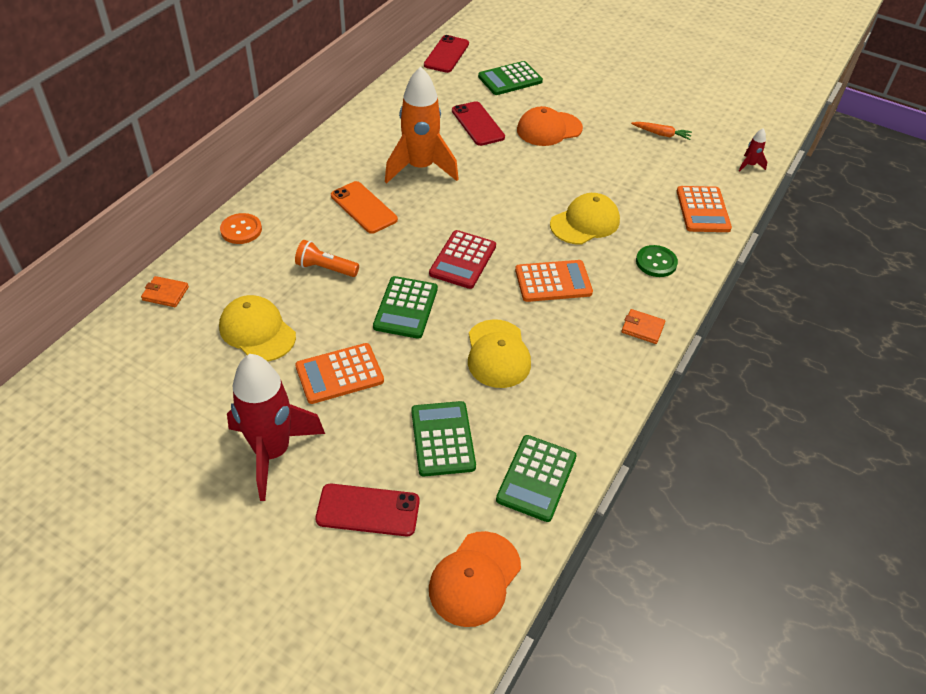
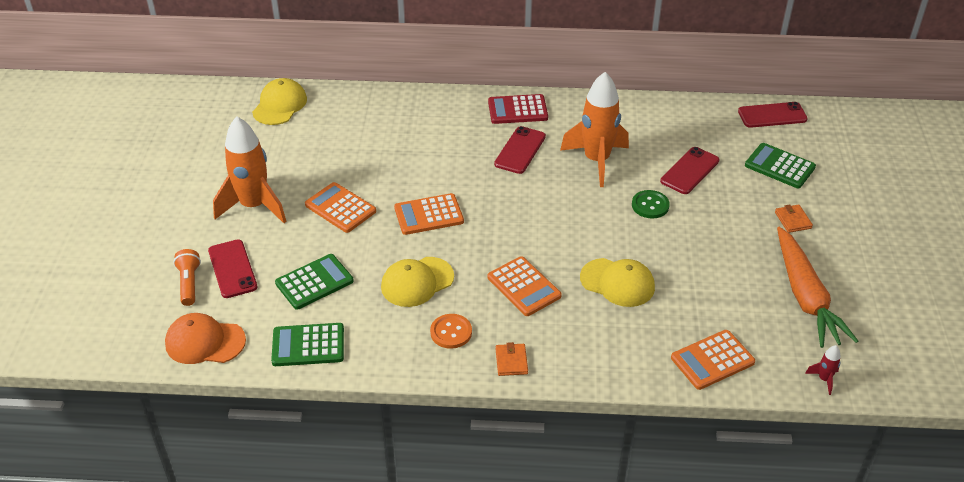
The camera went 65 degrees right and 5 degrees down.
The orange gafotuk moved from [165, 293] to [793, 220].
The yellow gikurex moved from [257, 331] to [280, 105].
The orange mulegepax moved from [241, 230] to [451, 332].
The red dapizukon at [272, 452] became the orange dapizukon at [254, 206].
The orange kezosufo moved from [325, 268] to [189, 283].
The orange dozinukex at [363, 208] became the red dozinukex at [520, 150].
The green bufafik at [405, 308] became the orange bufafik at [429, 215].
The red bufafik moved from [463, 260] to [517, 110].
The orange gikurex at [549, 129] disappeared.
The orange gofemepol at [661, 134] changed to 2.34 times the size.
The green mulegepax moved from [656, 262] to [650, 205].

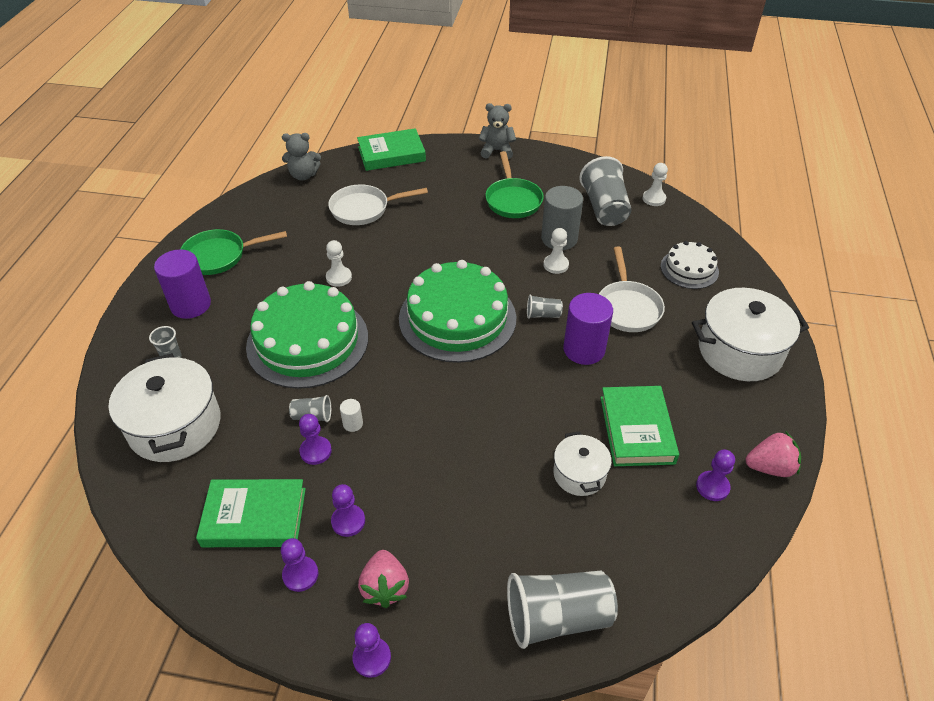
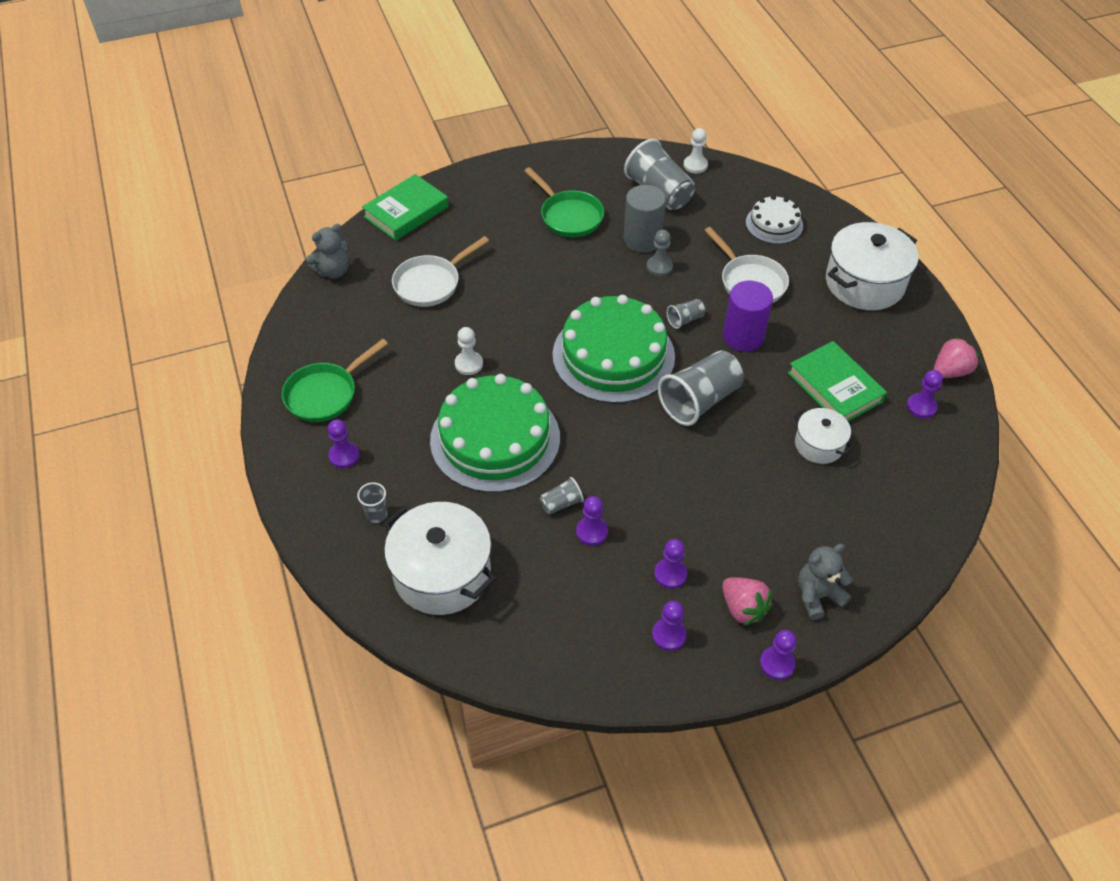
The camera went 30 degrees left and 5 degrees up.
The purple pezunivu at [191, 305] was replaced by the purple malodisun at [344, 456].
The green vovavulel at [254, 517] disappeared.
The white pezunivu at [353, 424] disappeared.
The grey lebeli moved from [497, 151] to [817, 596].
The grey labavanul moved from [557, 617] to [699, 401].
The white malodisun at [556, 265] became the grey malodisun at [659, 267].

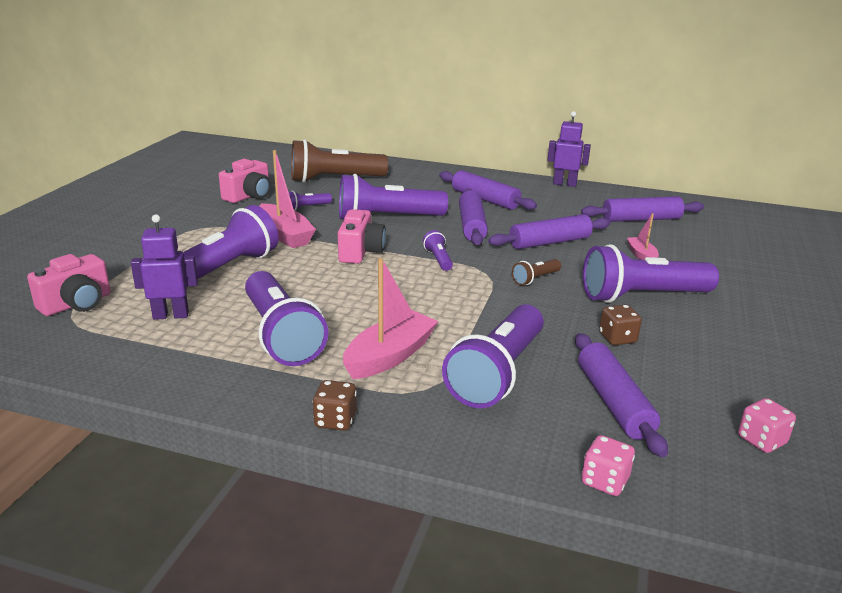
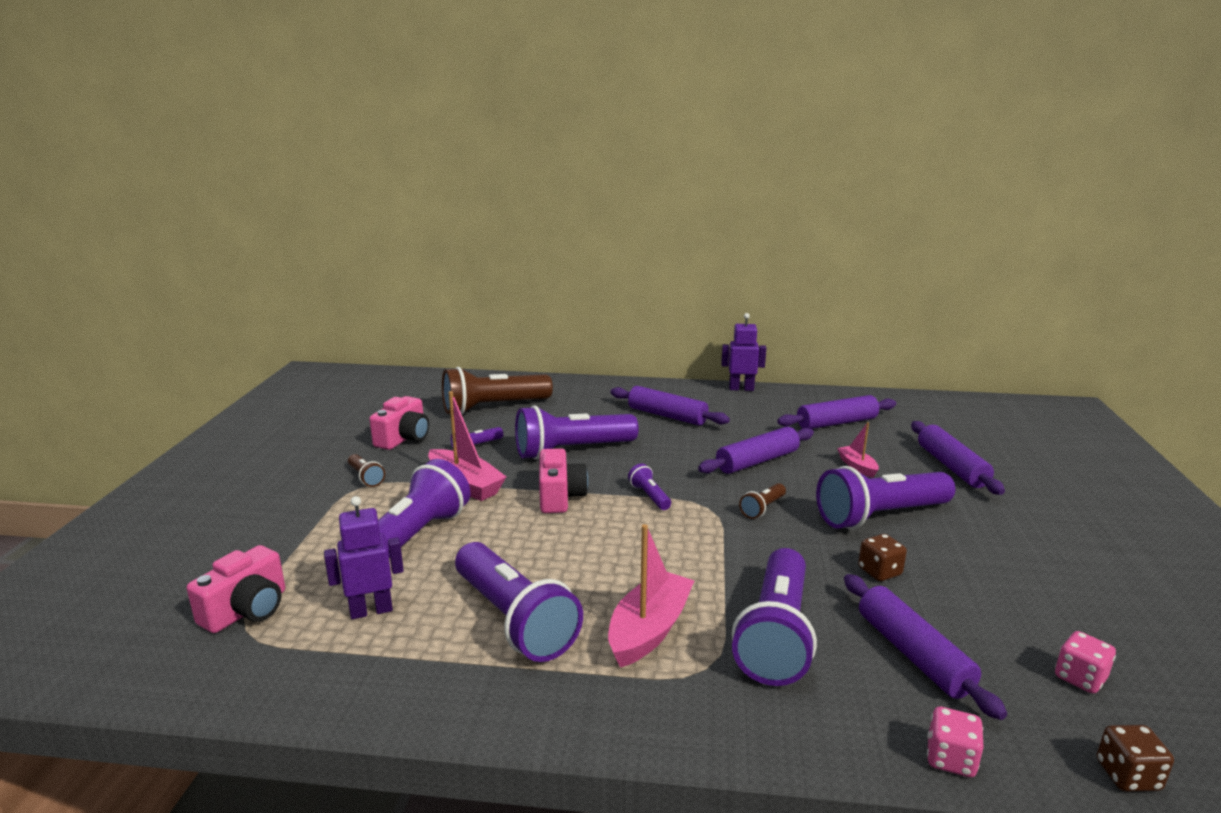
The camera went 10 degrees left and 5 degrees down.
The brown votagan moved from [335, 420] to [1127, 775].
The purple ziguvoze moved from [472, 226] to [951, 467].
The brown kezosufo at [366, 477] appeared.

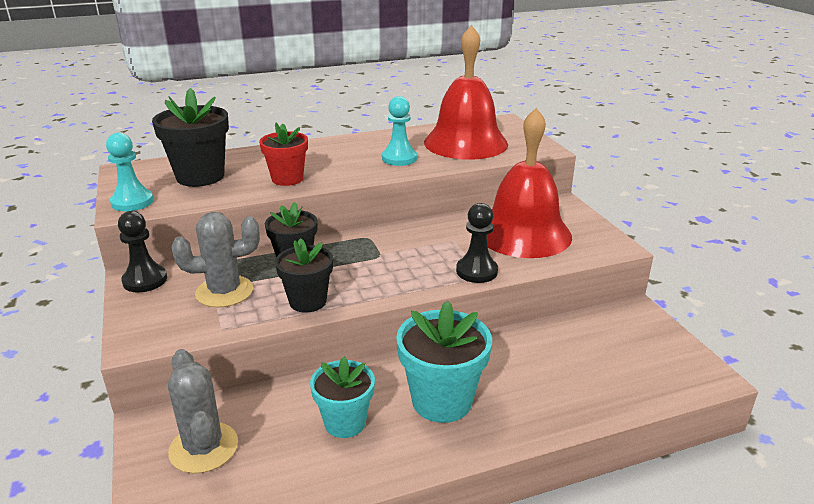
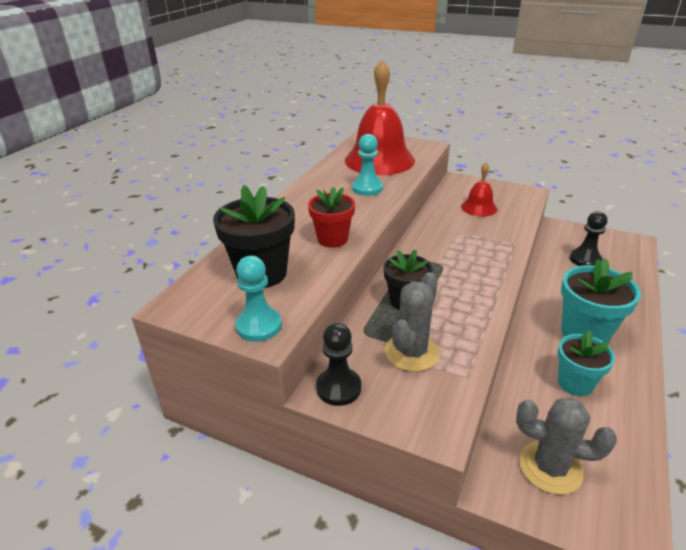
The camera went 45 degrees left and 5 degrees up.
The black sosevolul at [308, 301] disappeared.
The black malodisun moved from [476, 271] to [585, 259].
The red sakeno at [523, 233] changed to 0.49 times the size.

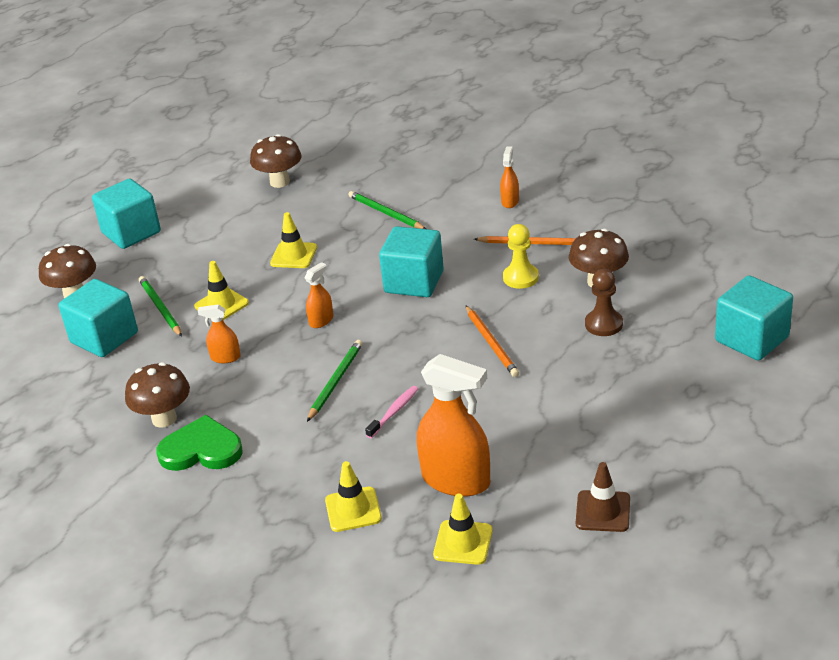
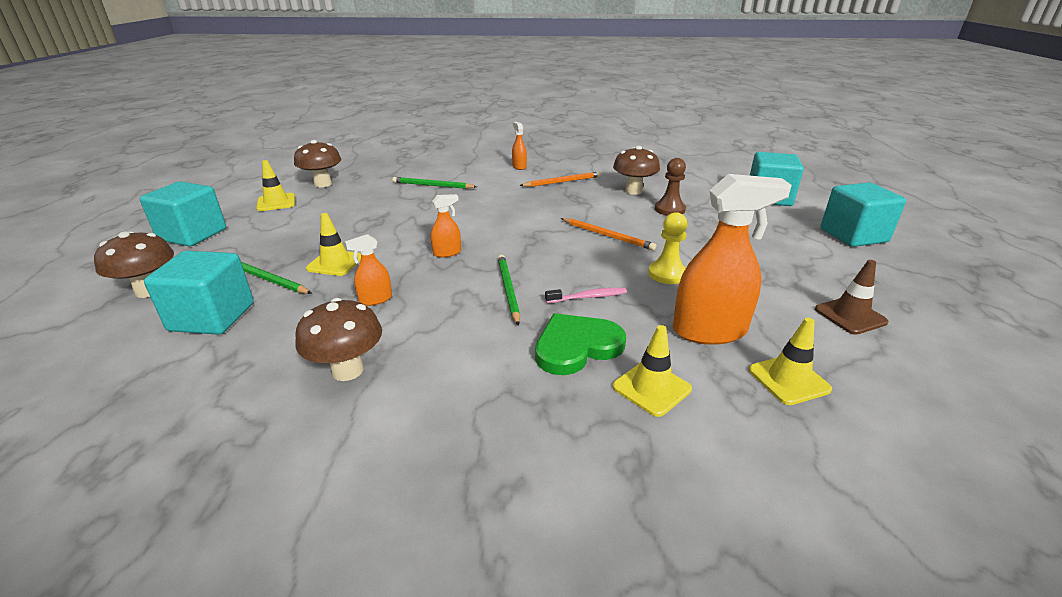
The camera went 35 degrees left and 5 degrees down.
The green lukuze moved from [201, 449] to [576, 346].
The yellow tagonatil moved from [293, 255] to [276, 202].
The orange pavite at [321, 320] turned 60 degrees clockwise.
The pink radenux at [394, 412] turned 75 degrees clockwise.
The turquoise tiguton moved from [414, 282] to [853, 235].
The yellow malodisun moved from [520, 278] to [667, 274].

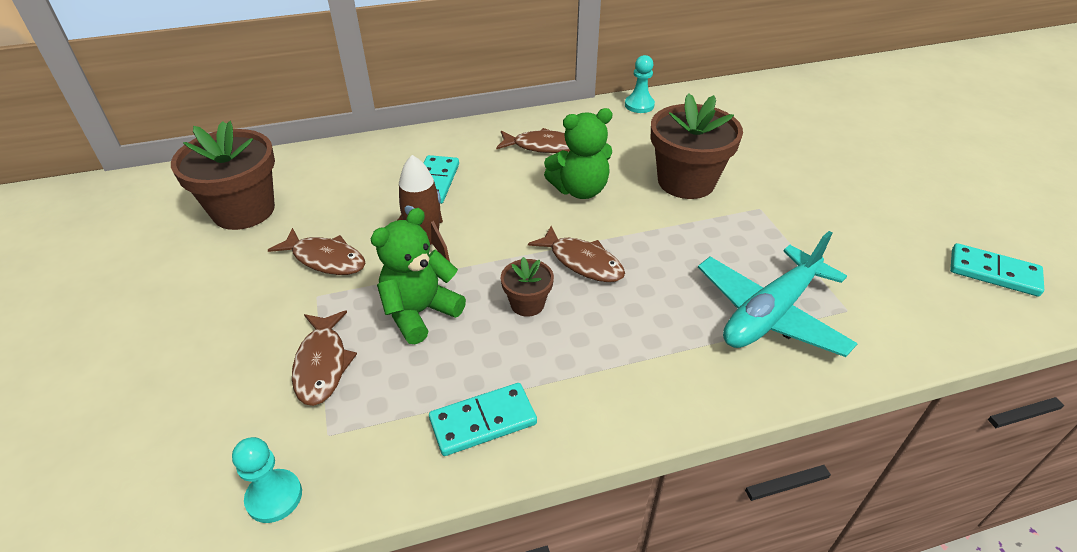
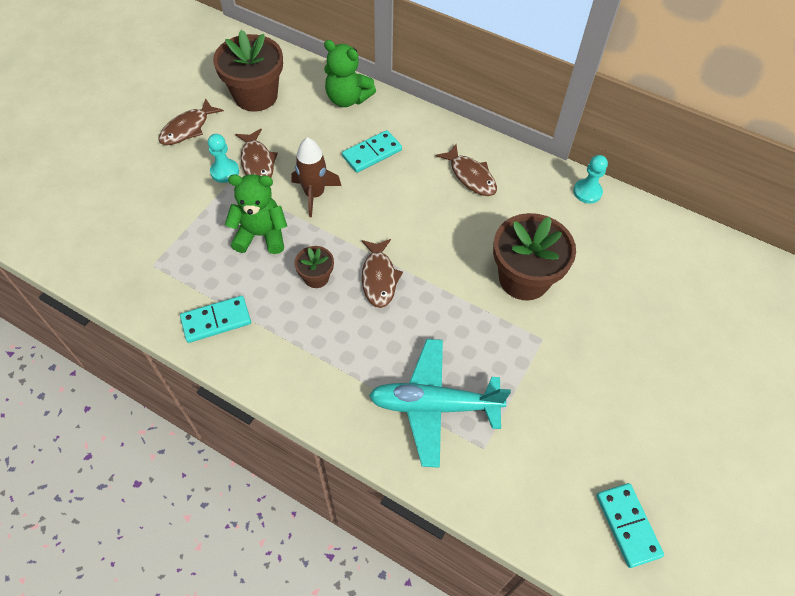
The camera went 45 degrees right and 15 degrees up.
The turquoise malodisun moved from [274, 497] to [225, 172].
The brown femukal moved from [322, 364] to [188, 128].
The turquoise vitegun at [483, 421] turned 45 degrees counterclockwise.
The green lebeli moved from [580, 190] to [347, 99].

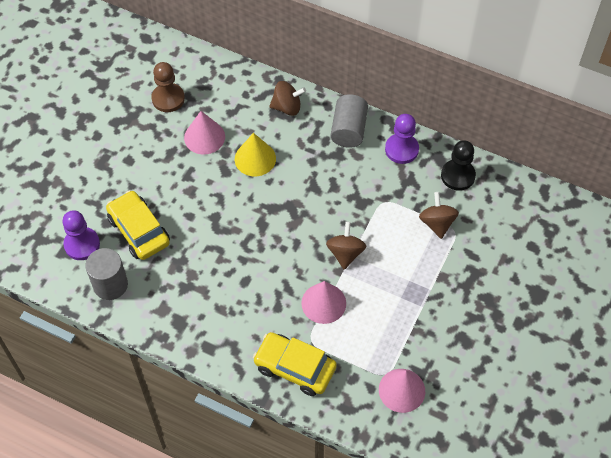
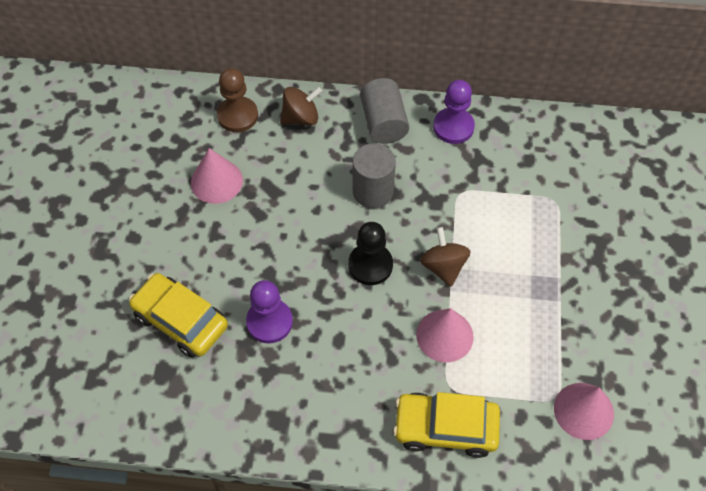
The camera went 20 degrees left and 0 degrees up.
The purple malodisun moved from [82, 244] to [269, 322].
The grey pezunivu moved from [110, 285] to [373, 191].
The brown malodisun moved from [168, 99] to [237, 116].
The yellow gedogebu at [255, 158] disappeared.
The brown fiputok at [437, 223] disappeared.
The black malodisun moved from [458, 176] to [370, 265].

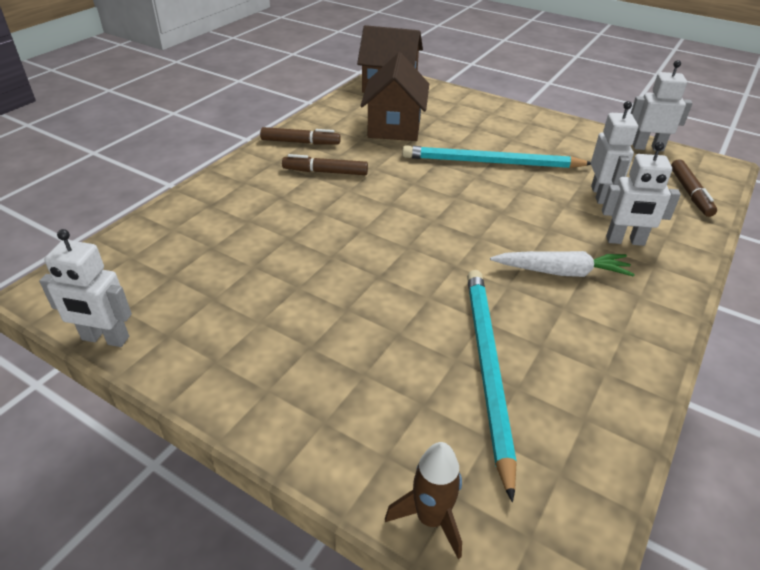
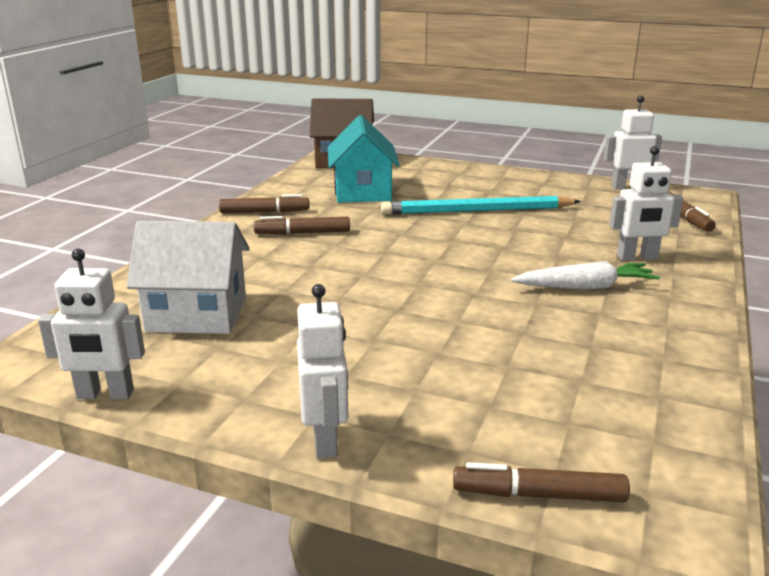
The camera went 10 degrees left and 15 degrees down.
The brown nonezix at [394, 127] became the turquoise nonezix at [362, 192].
The brown dapizukon at [431, 518] was replaced by the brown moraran at [539, 495].
The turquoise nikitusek at [487, 368] disappeared.
The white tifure moved from [600, 195] to [325, 440].
The white nonezix at [197, 314] appeared.

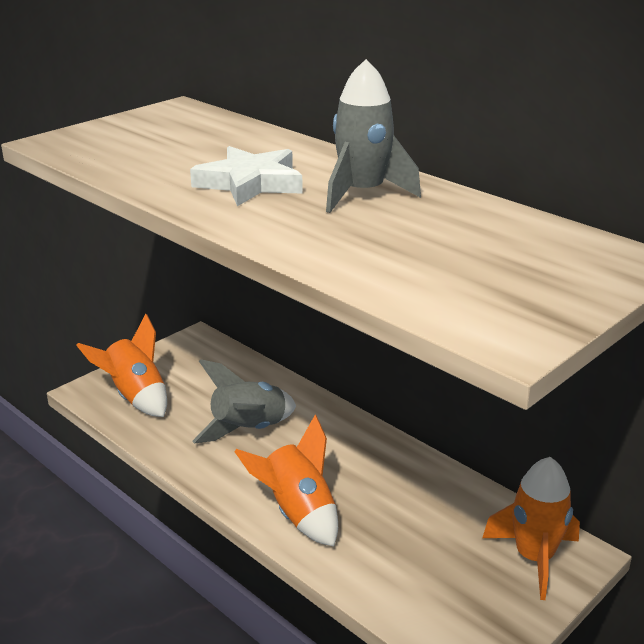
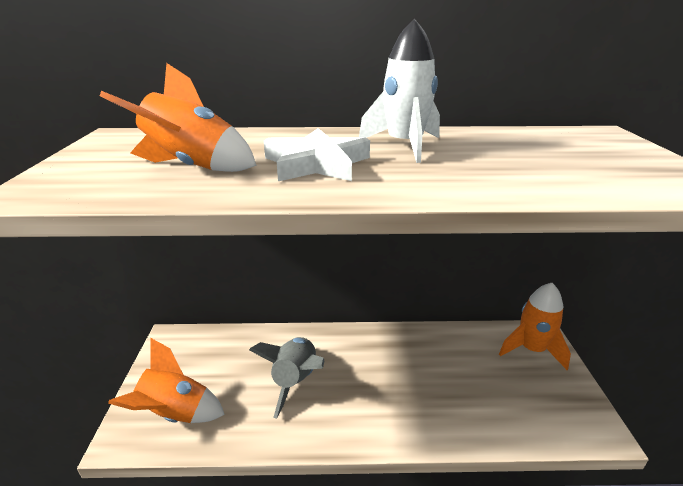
The camera went 45 degrees left and 0 degrees up.
The orange dapizukon moved from [297, 513] to [192, 167].
The grey dapizukon at [362, 194] became the white dapizukon at [404, 146].

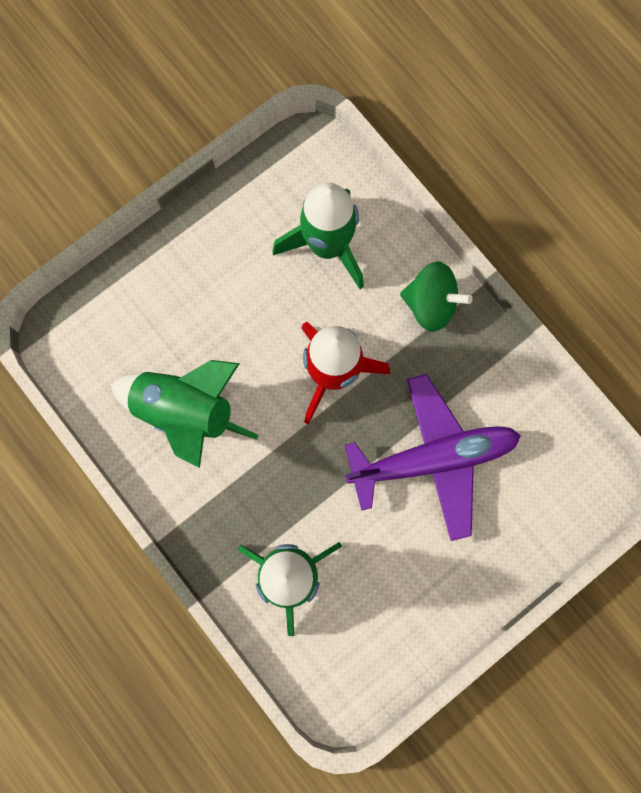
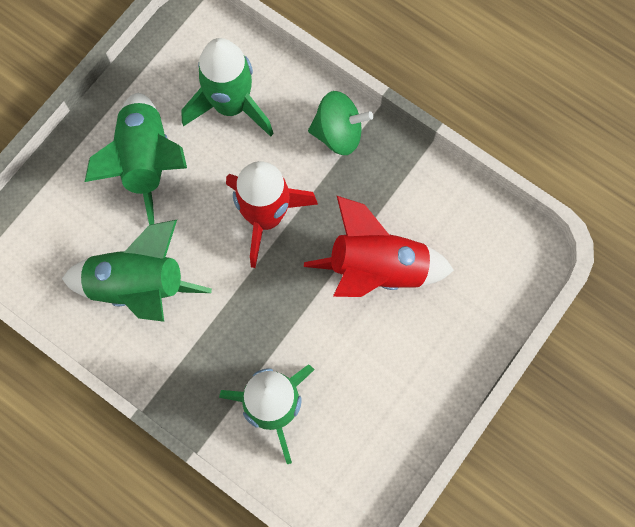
The camera went 15 degrees left and 5 degrees down.
The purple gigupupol at [433, 458] was replaced by the red dapizukon at [377, 269].
The green dapizukon at [146, 162] appeared.

